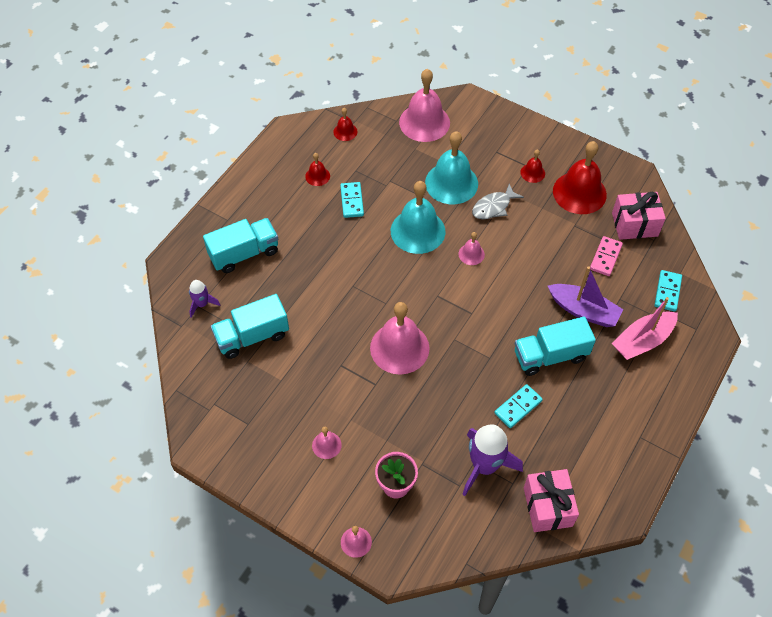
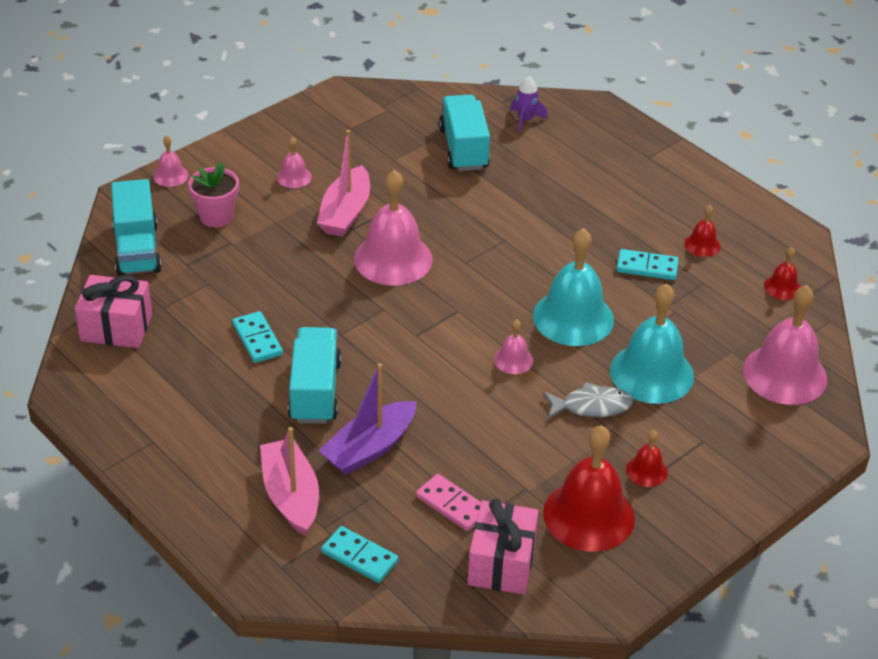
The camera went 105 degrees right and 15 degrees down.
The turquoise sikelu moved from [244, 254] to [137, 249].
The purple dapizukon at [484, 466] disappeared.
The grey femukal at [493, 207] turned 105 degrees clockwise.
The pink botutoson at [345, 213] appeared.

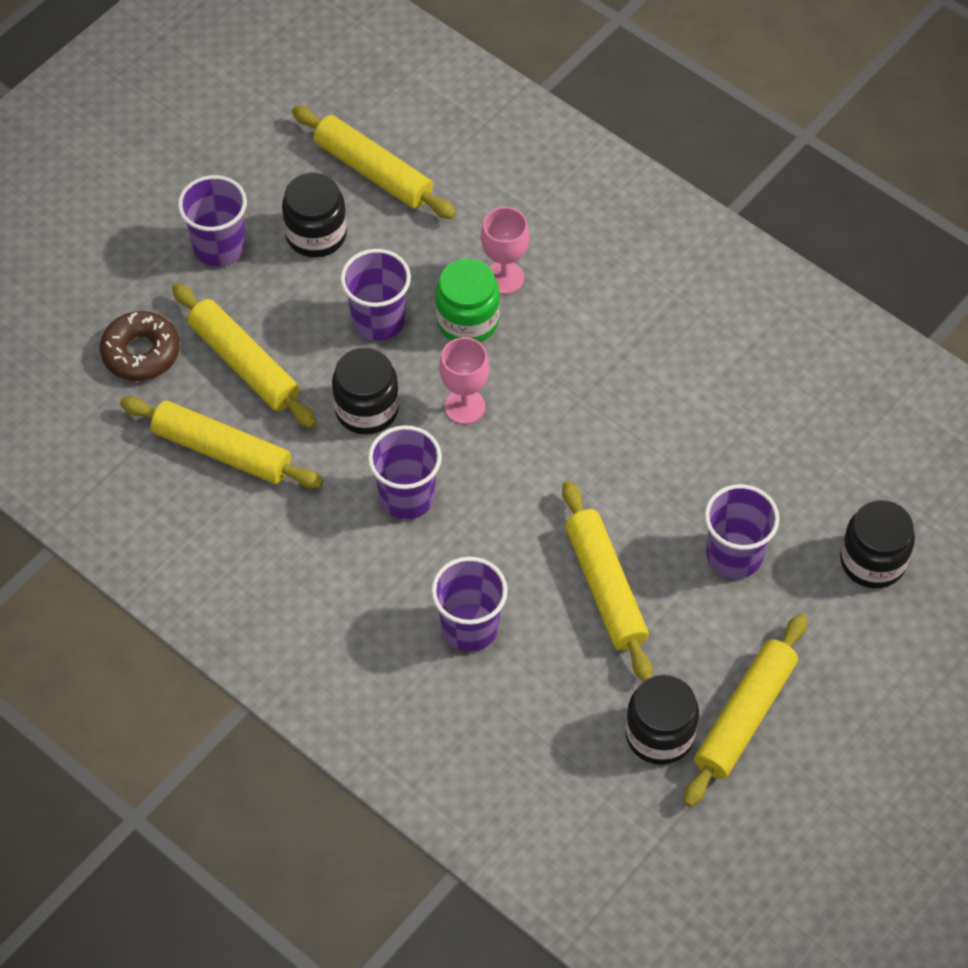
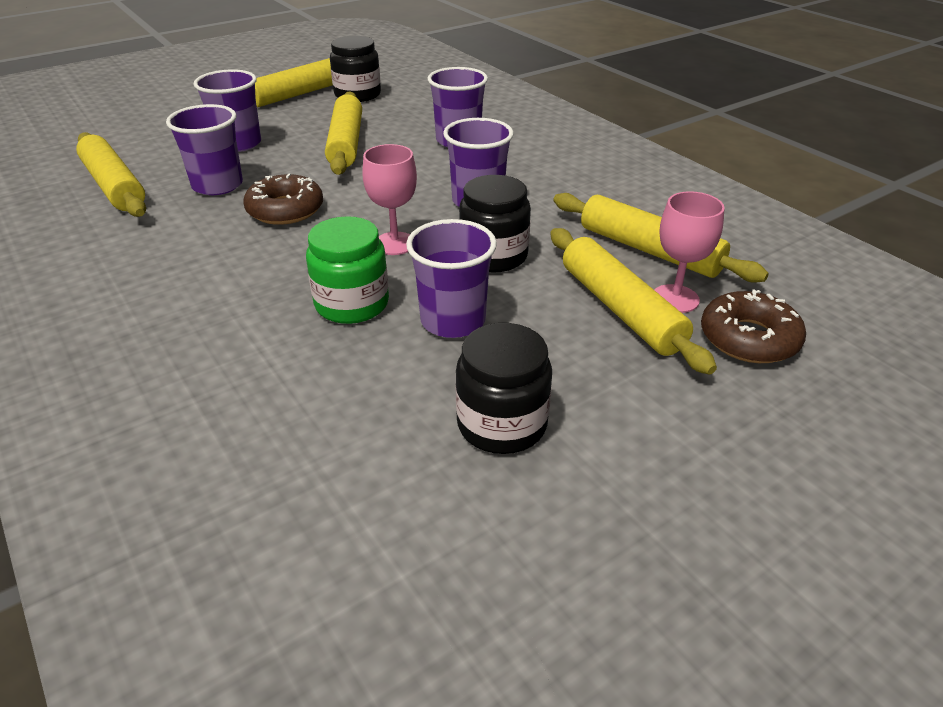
The camera went 165 degrees left and 20 degrees down.
The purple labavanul moved from [219, 247] to [217, 185].
The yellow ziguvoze moved from [373, 171] to [114, 186].
The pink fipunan moved from [504, 278] to [675, 299].
The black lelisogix at [872, 561] disappeared.
The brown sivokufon at [285, 210] appeared.

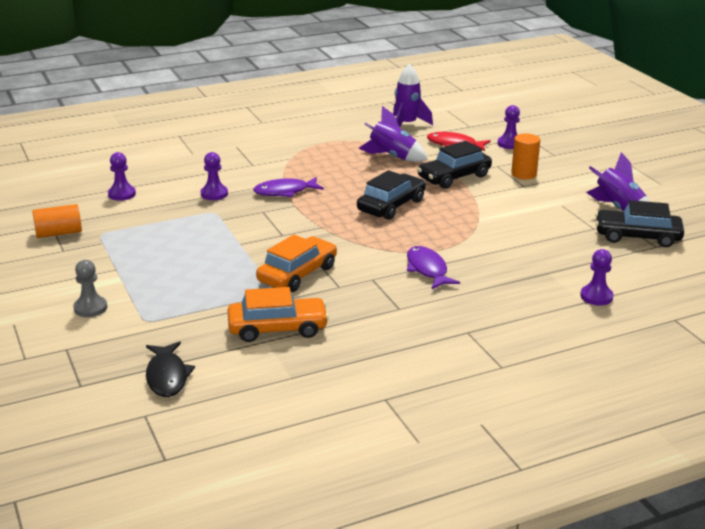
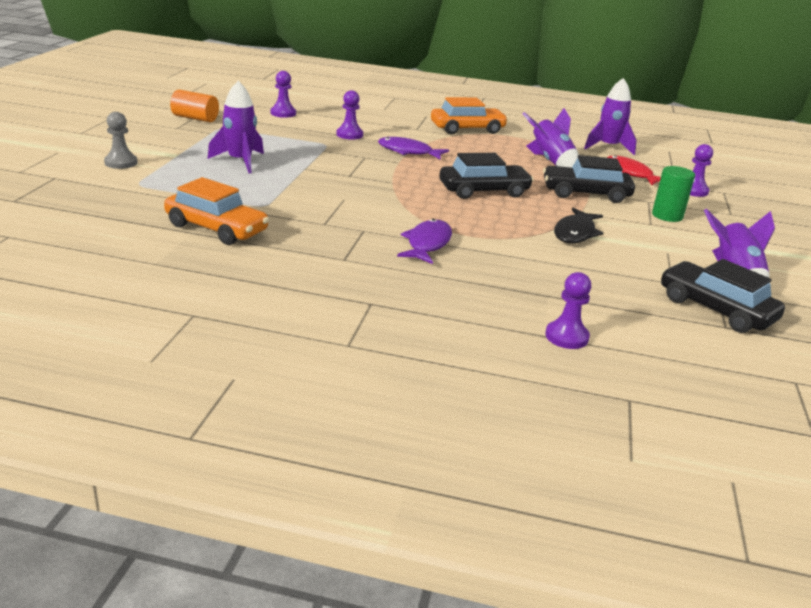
The camera went 35 degrees right and 0 degrees up.
The black femukal moved from [167, 376] to [575, 233].
The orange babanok moved from [297, 274] to [467, 129].
The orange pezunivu at [524, 174] became the green pezunivu at [667, 216].
The purple dapizukon at [240, 161] appeared.

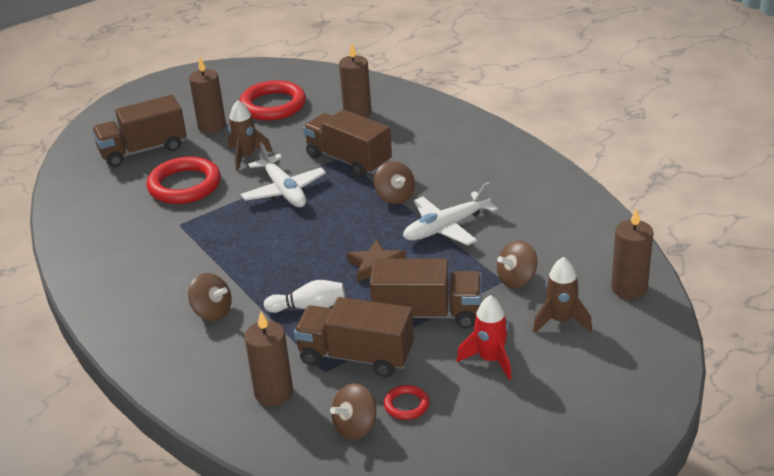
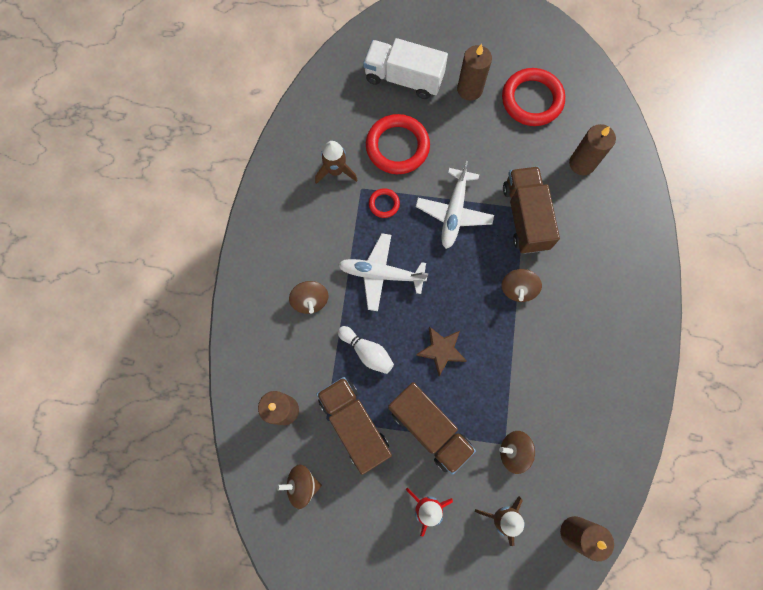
The camera went 40 degrees right and 40 degrees up.
The brown sikelu at [143, 150] became the white sikelu at [404, 79].
The brown dapizukon moved from [246, 156] to [336, 171].
The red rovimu moved from [406, 405] to [384, 204].
The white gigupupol moved from [446, 227] to [381, 274].

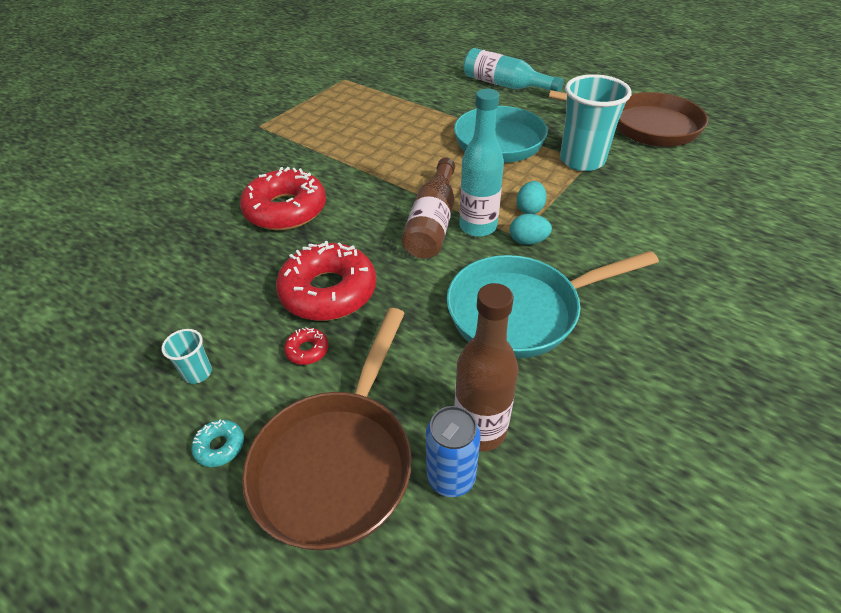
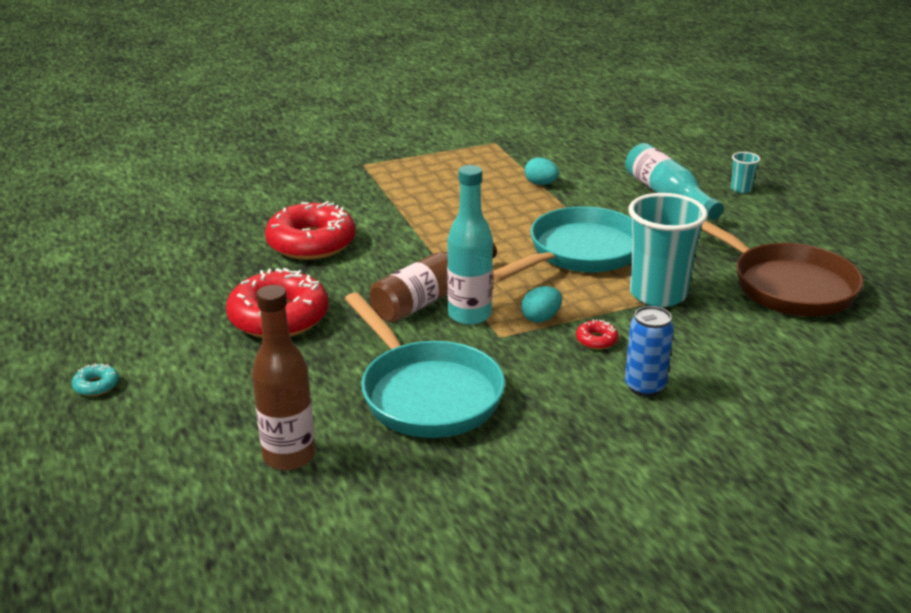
The camera went 30 degrees right and 15 degrees down.
The turquoise labavanul moved from [197, 373] to [741, 189].
The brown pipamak at [338, 461] disappeared.
The red sivokufon moved from [307, 350] to [596, 340].
The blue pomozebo moved from [451, 477] to [645, 387].
The turquoise pipamak at [521, 311] turned 135 degrees counterclockwise.
The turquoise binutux moved from [528, 241] to [541, 184].

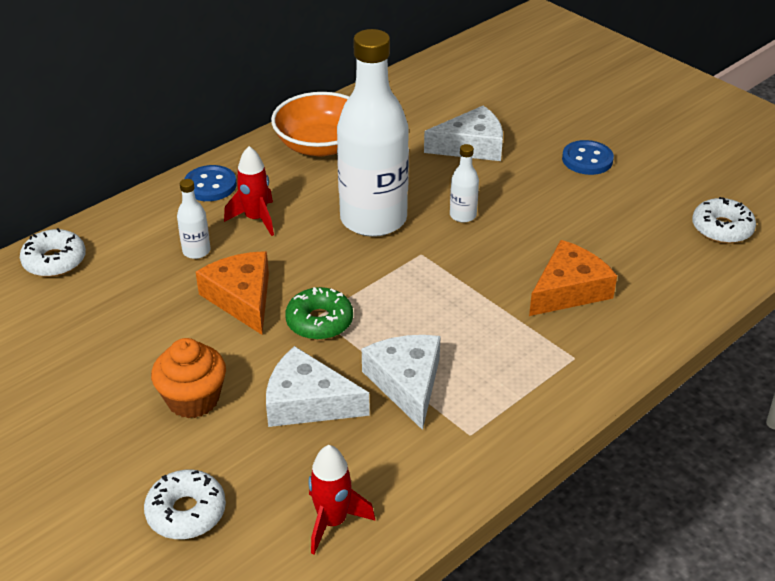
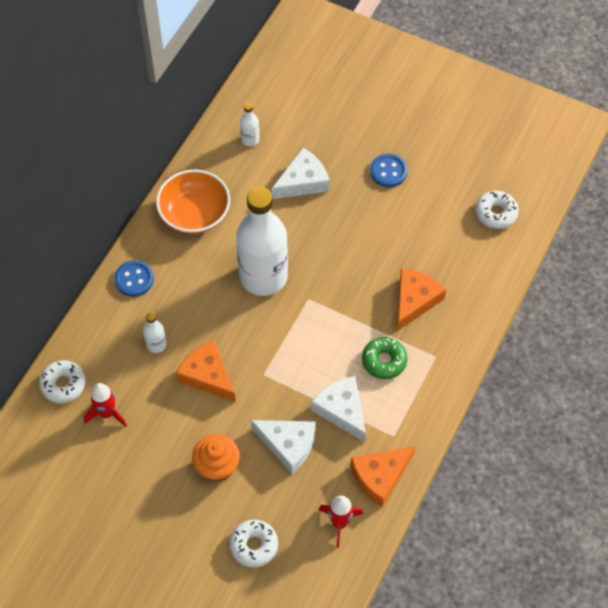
The camera went 20 degrees left and 20 degrees up.
The red dapizukon moved from [256, 219] to [107, 413].
The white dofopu at [307, 402] turned 150 degrees counterclockwise.
The green sivokufon moved from [319, 321] to [384, 361].
The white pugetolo moved from [463, 215] to [250, 139].
The orange dofopu at [380, 477] appeared.

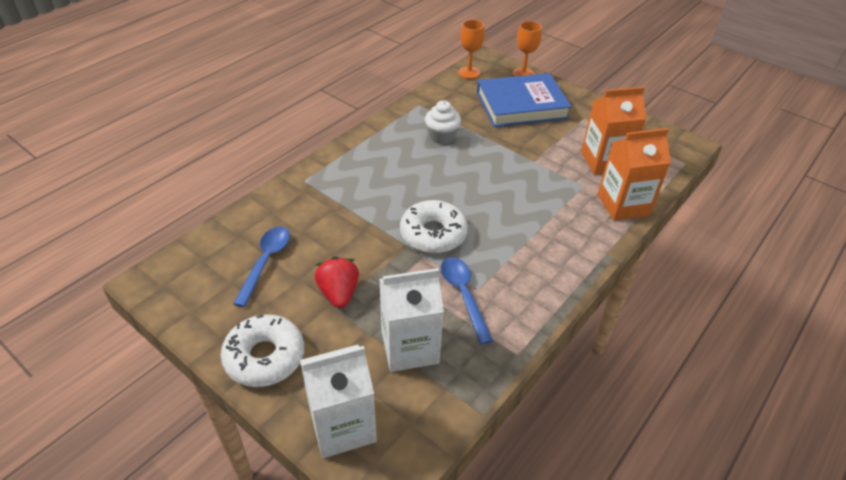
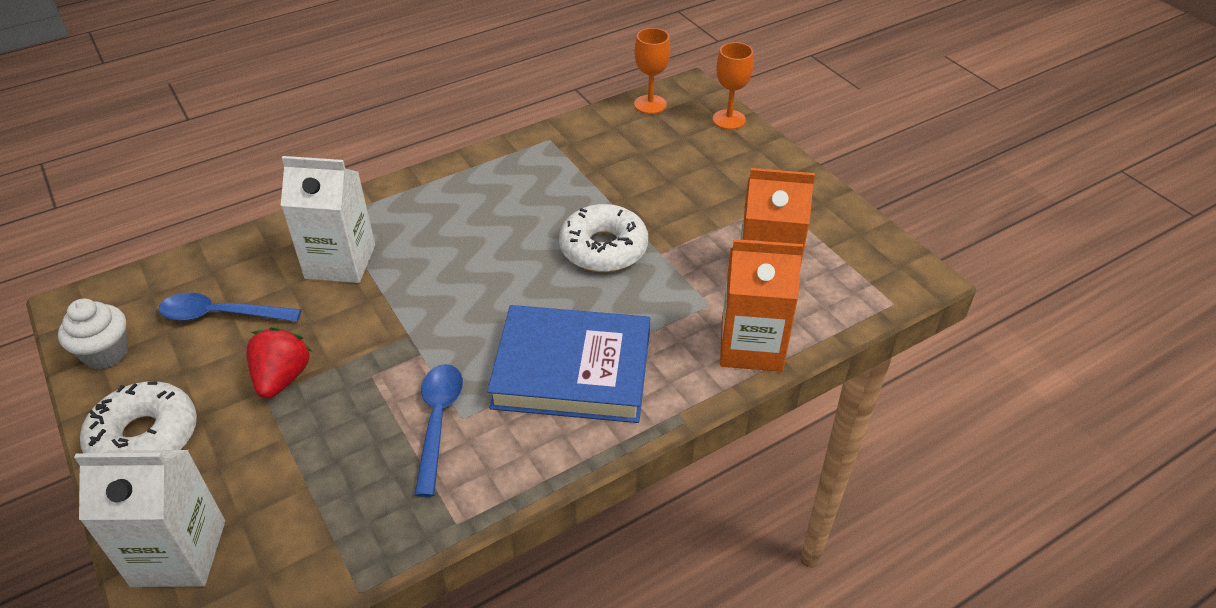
The camera went 20 degrees right and 0 degrees up.
The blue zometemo at [266, 262] turned 120 degrees counterclockwise.
The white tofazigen moved from [410, 347] to [340, 262].
The white sivokufon moved from [433, 234] to [603, 248].
The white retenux moved from [442, 137] to [106, 353].
The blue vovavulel moved from [521, 105] to [572, 370].

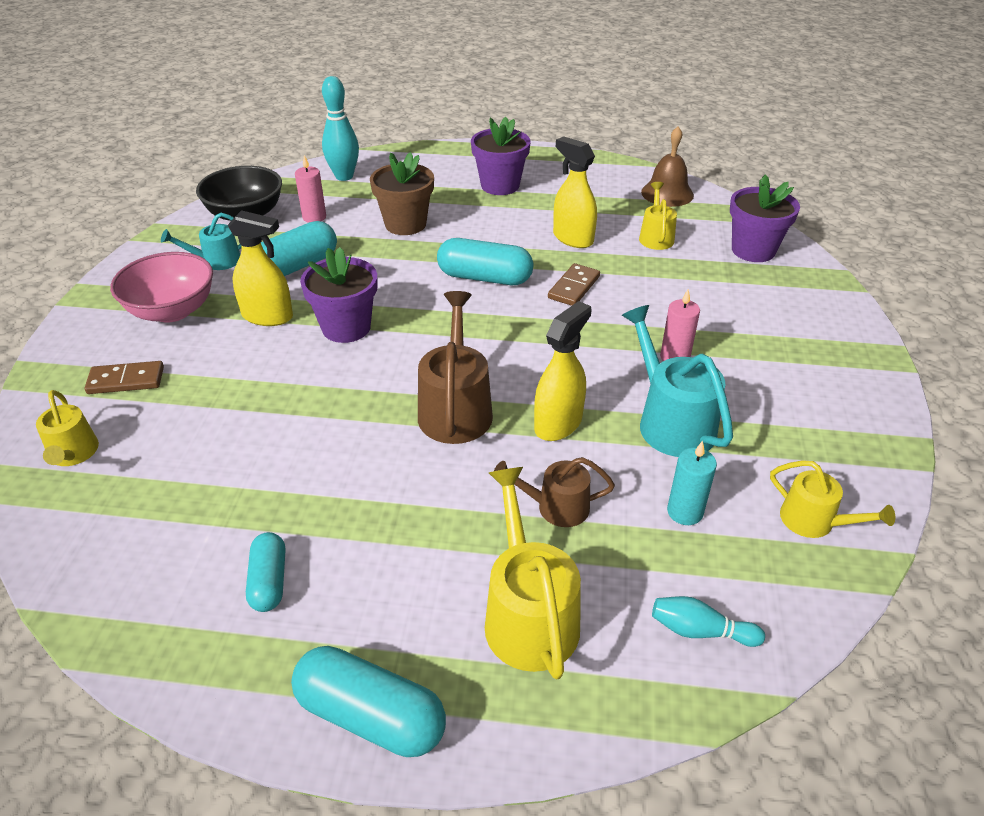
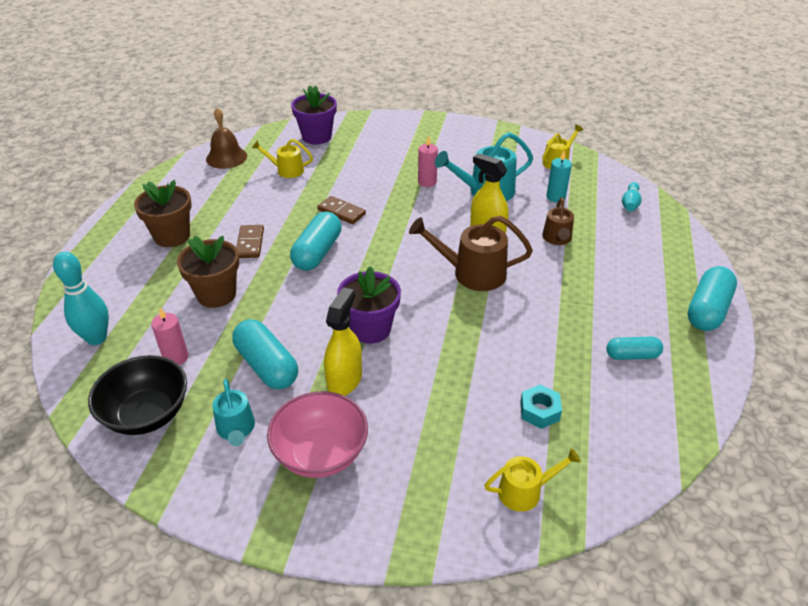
The camera went 85 degrees left and 0 degrees up.
The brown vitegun moved from [126, 380] to [250, 243].
The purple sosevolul at [500, 185] became the brown sosevolul at [172, 236].
The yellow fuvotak at [528, 615] disappeared.
The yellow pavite at [573, 238] disappeared.
The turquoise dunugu at [539, 411] appeared.

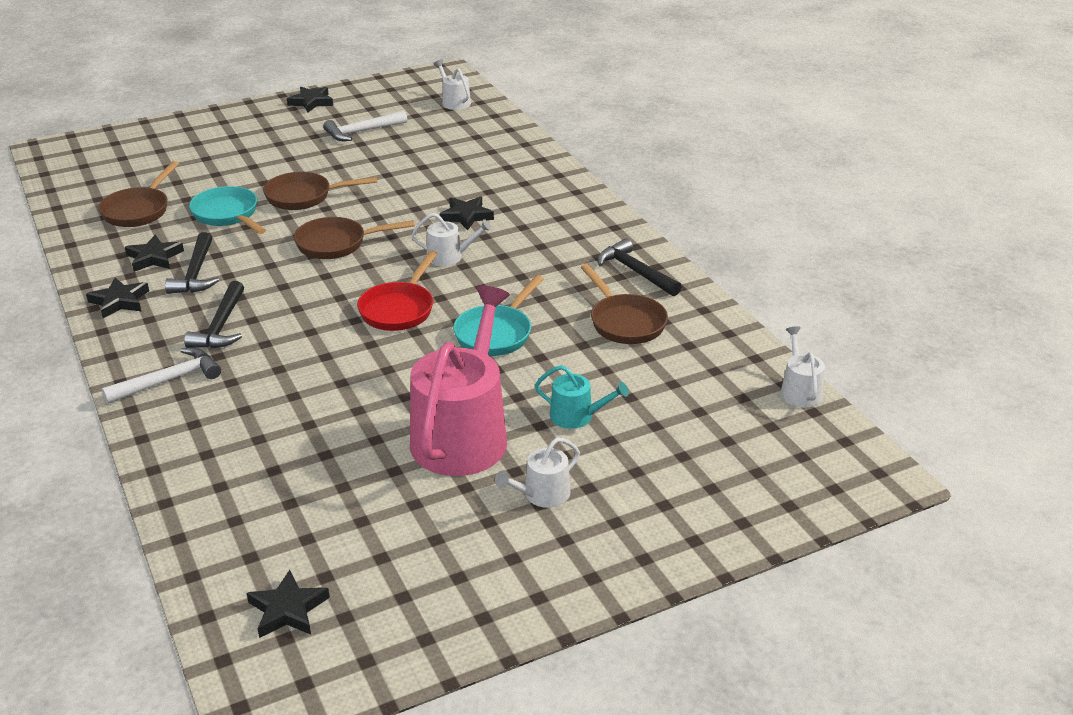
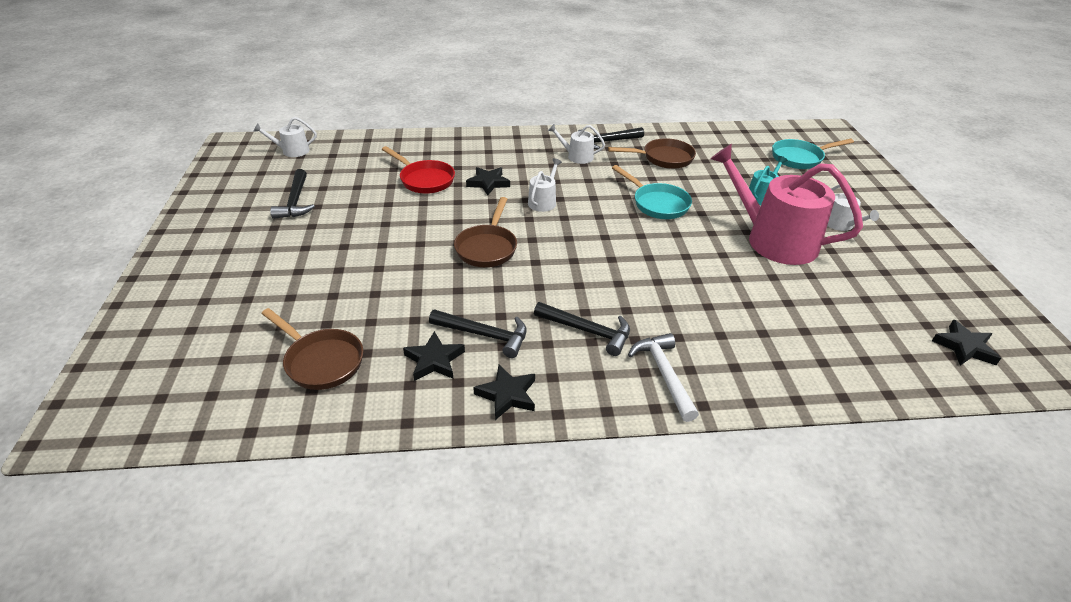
The camera went 70 degrees left and 5 degrees up.
The turquoise pipamak moved from [227, 215] to [800, 158].
The brown pipamak at [304, 197] disappeared.
The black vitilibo at [311, 102] disappeared.
The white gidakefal at [362, 132] became the black gidakefal at [295, 201].
The red pipamak moved from [399, 309] to [424, 180].
The white fuvotak moved from [799, 390] to [577, 156].

